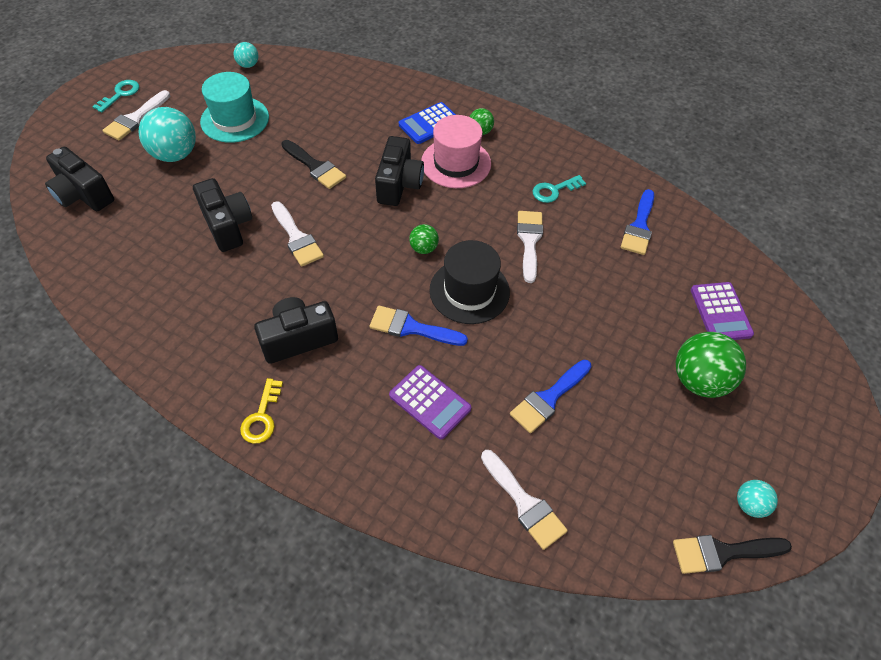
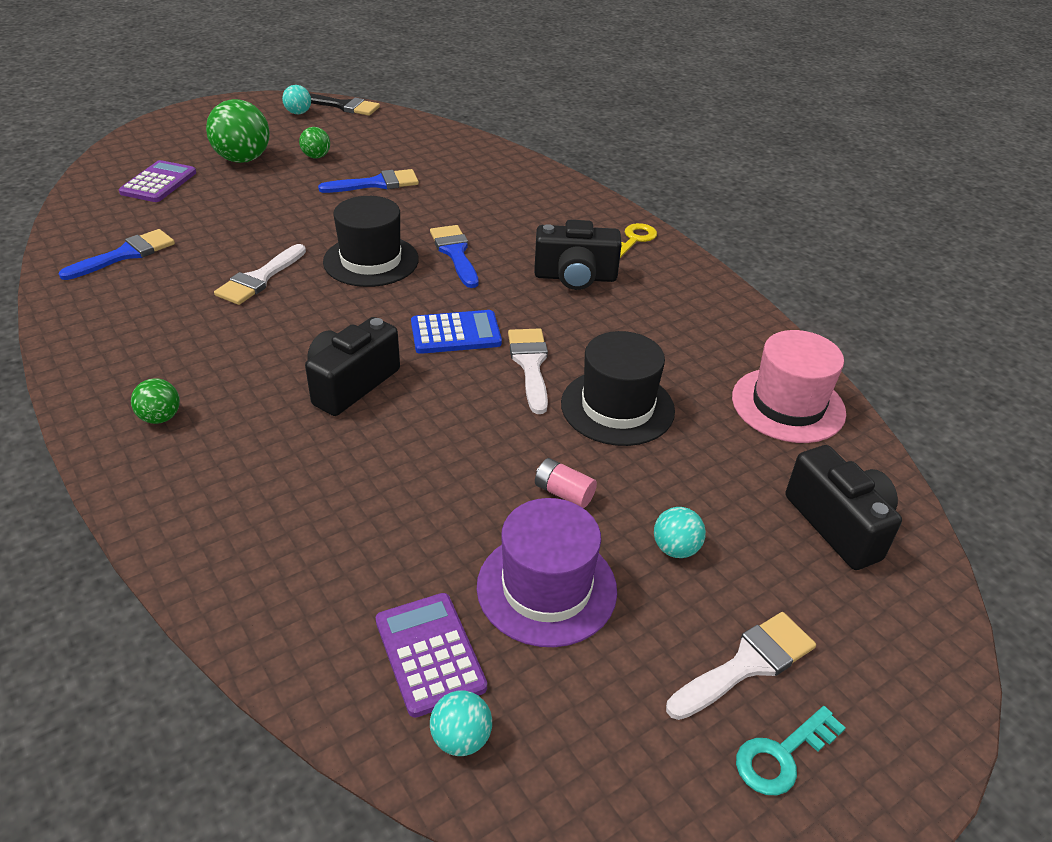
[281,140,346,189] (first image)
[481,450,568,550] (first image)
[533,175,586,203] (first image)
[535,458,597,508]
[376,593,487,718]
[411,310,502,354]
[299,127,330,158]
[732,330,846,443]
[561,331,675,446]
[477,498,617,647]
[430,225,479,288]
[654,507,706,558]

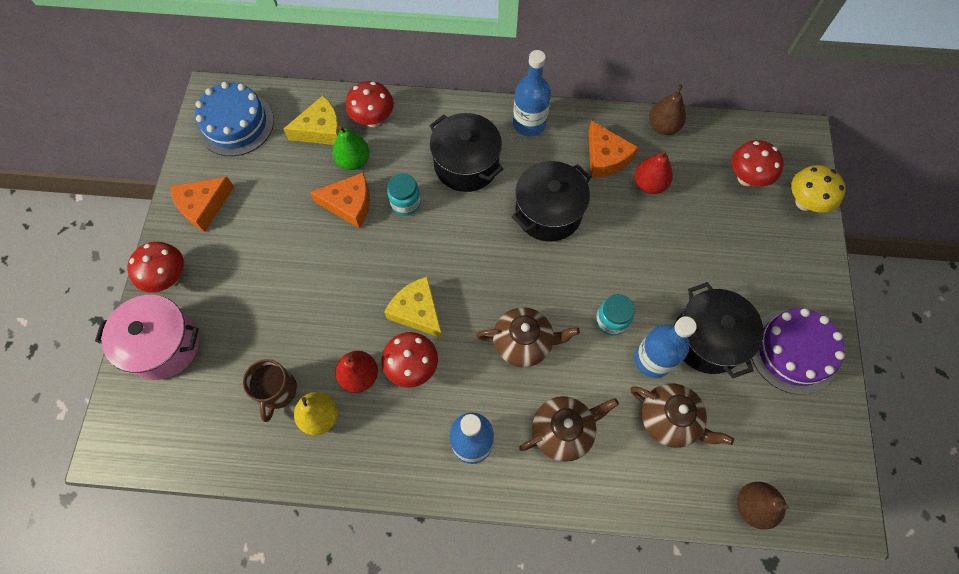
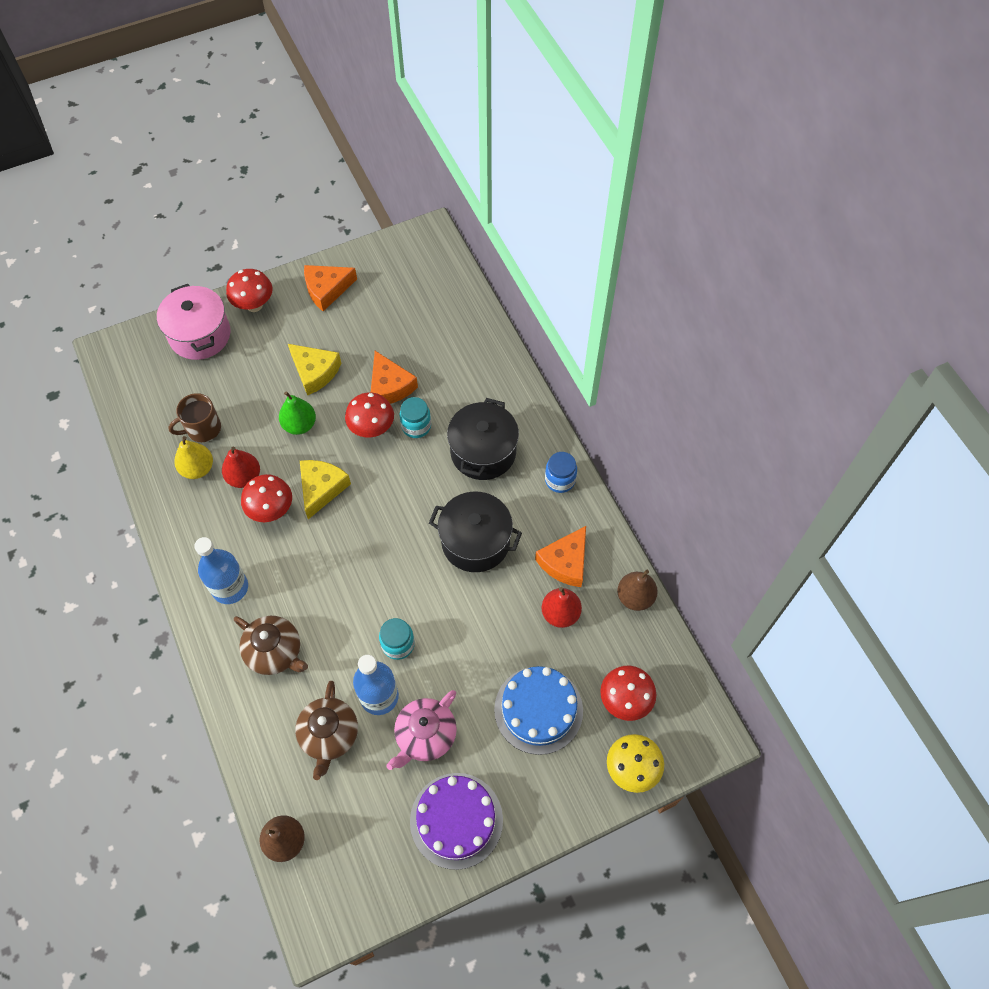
[476,307,580,367] (first image)
[494,666,583,755]
[288,344,341,396]
[279,391,316,435]
[345,392,394,437]
[545,452,577,493]
[386,690,457,770]
[304,265,357,311]

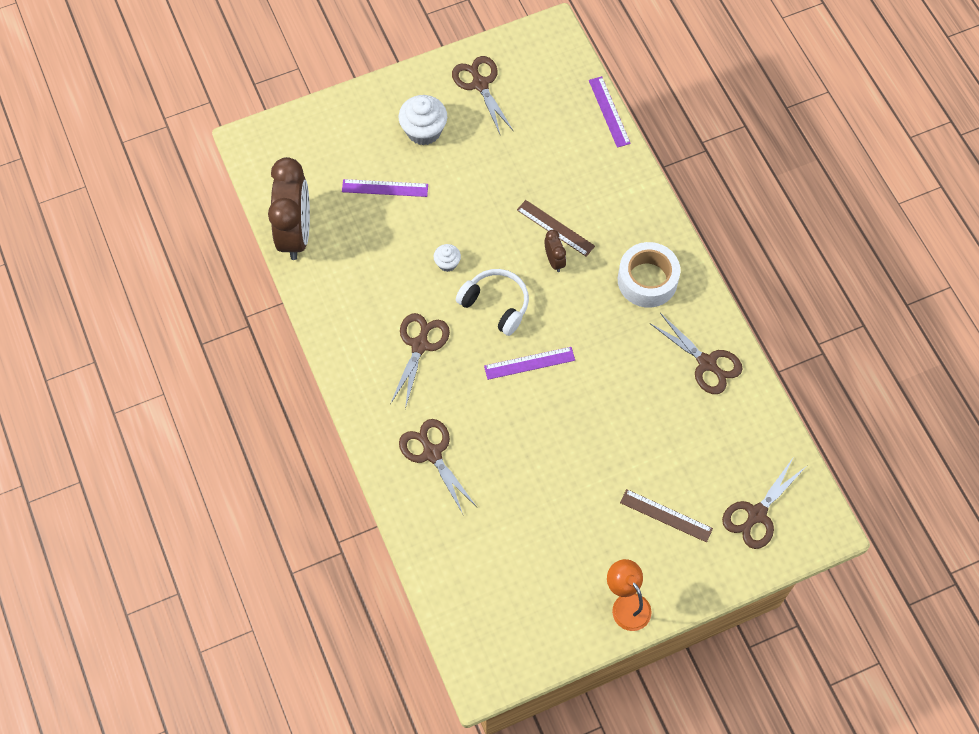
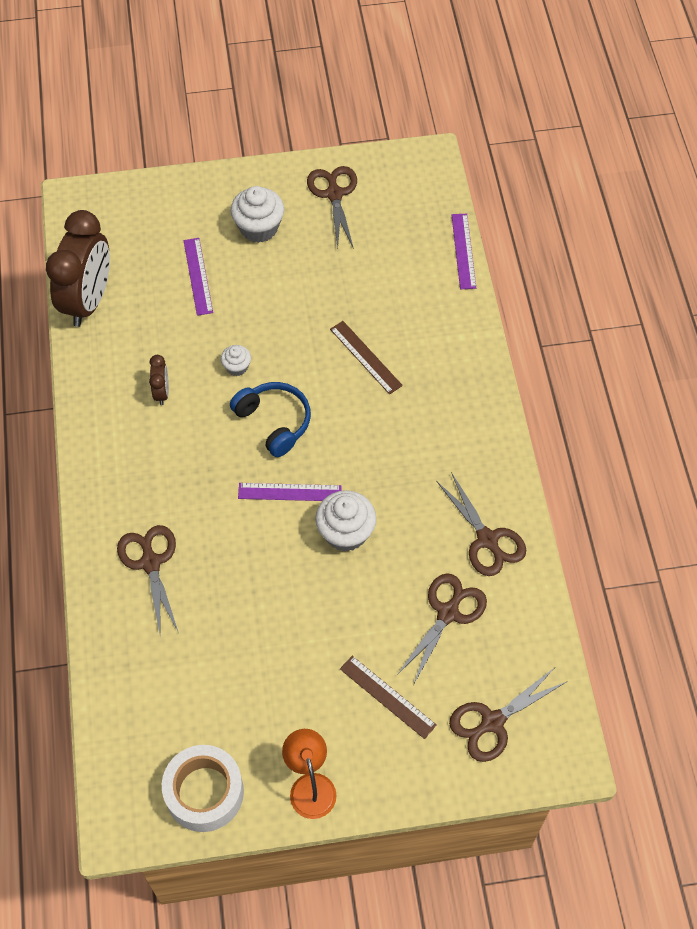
[315,490,376,552]
[397,573,487,685]
[149,355,169,405]
[162,745,244,832]
[230,382,311,457]
[183,238,213,316]

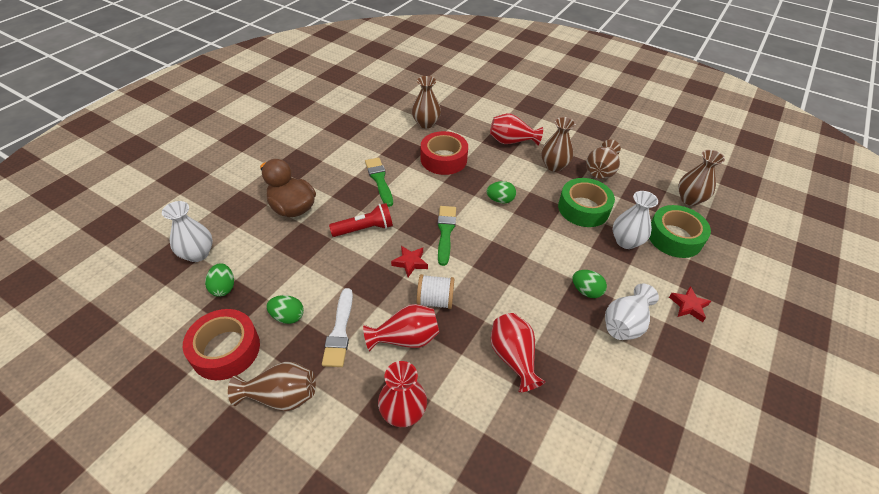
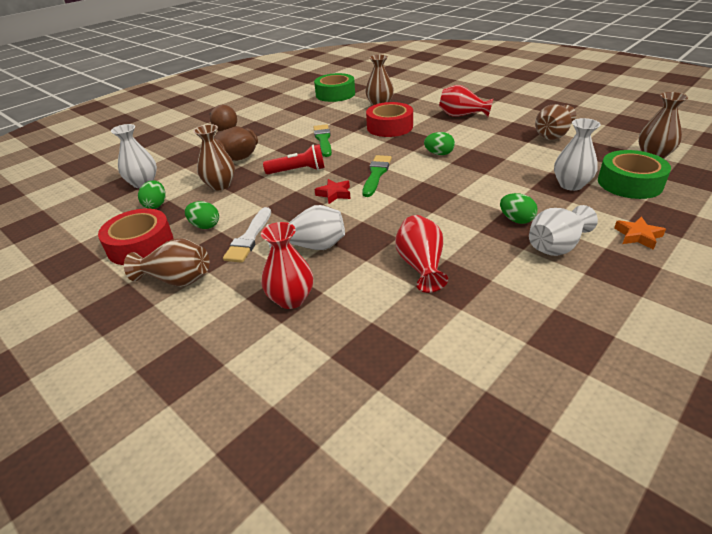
[417,274,454,309] (first image)
[193,124,235,191]
[314,73,355,102]
[266,205,345,250]
[614,216,666,250]

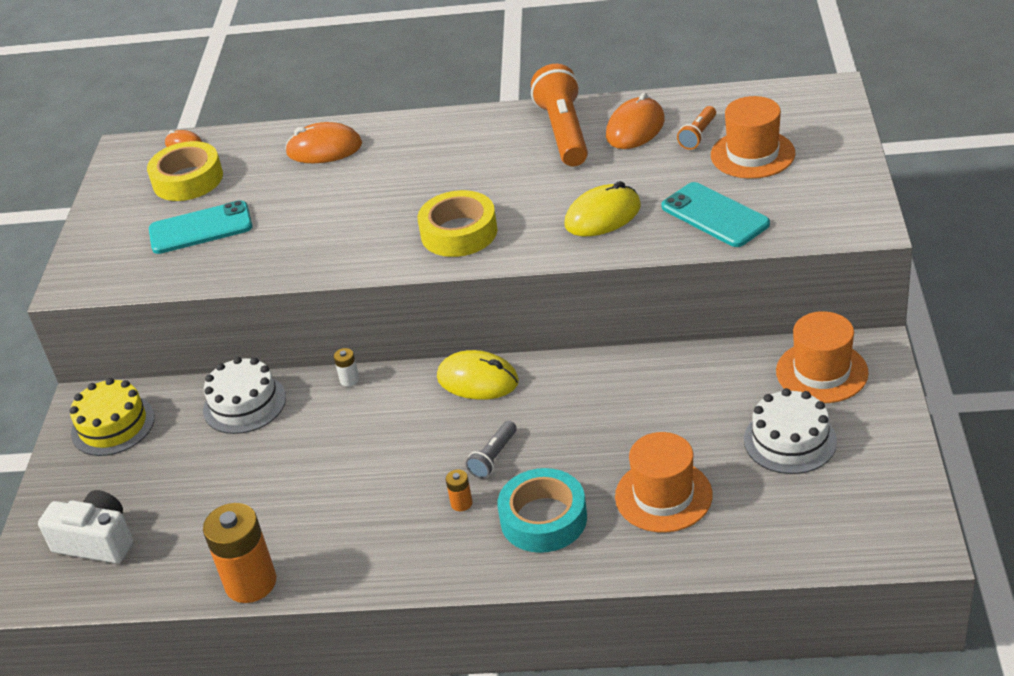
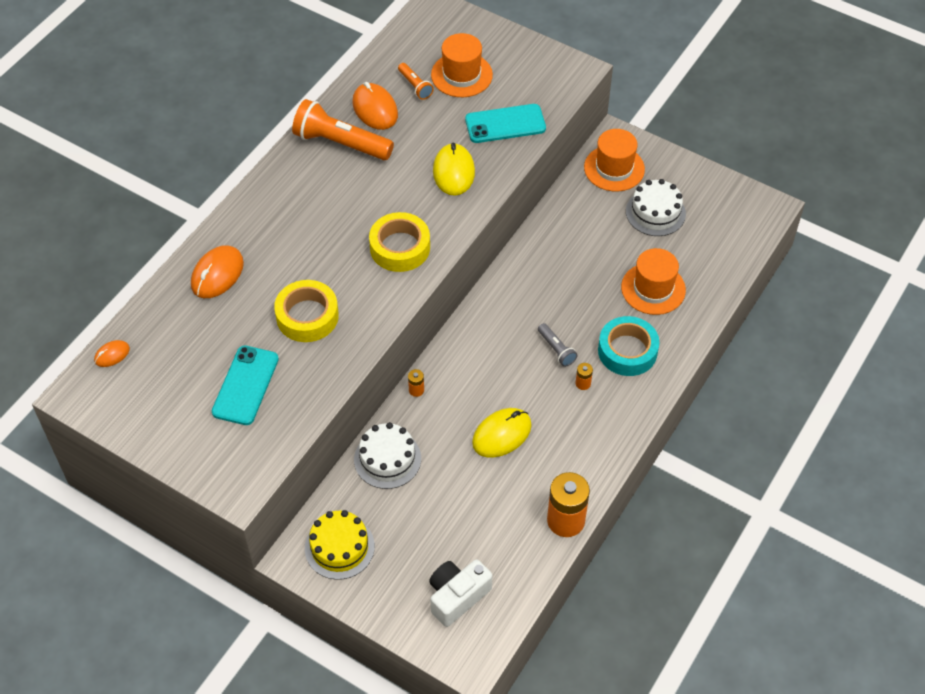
[274,280,339,342]
[472,408,532,458]
[408,369,424,397]

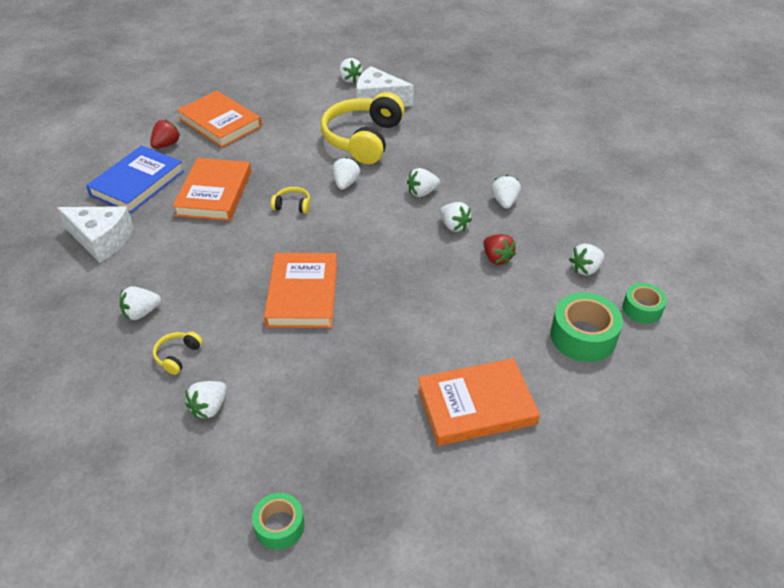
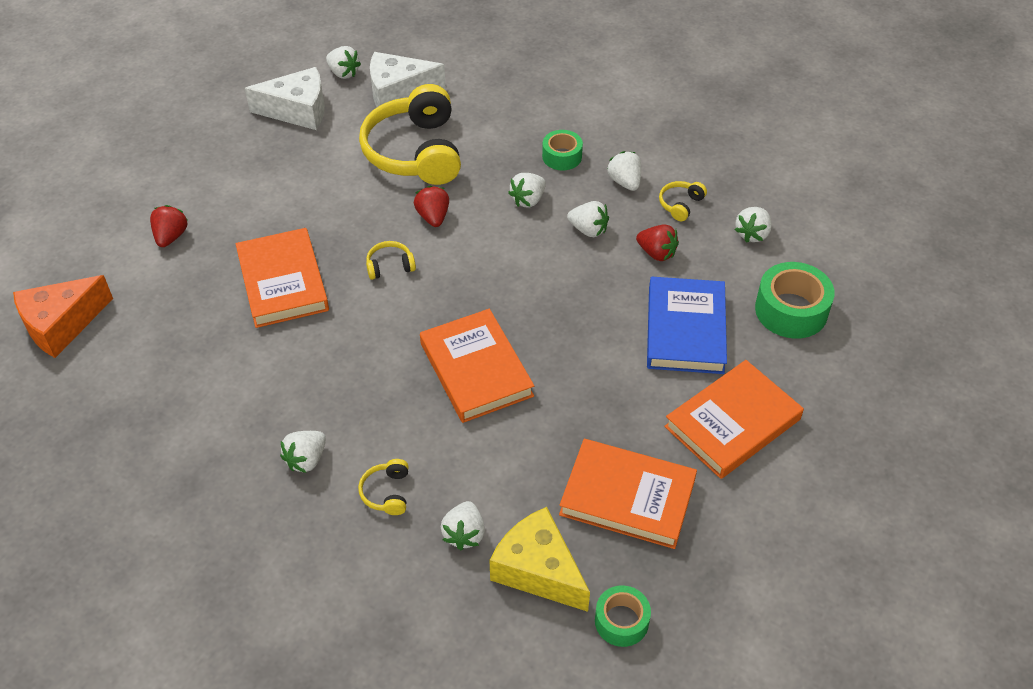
[13,275,113,358]
[489,507,590,612]
[659,181,707,221]
[245,67,325,130]
[647,277,727,374]
[559,439,697,549]
[542,130,583,170]
[414,186,449,227]

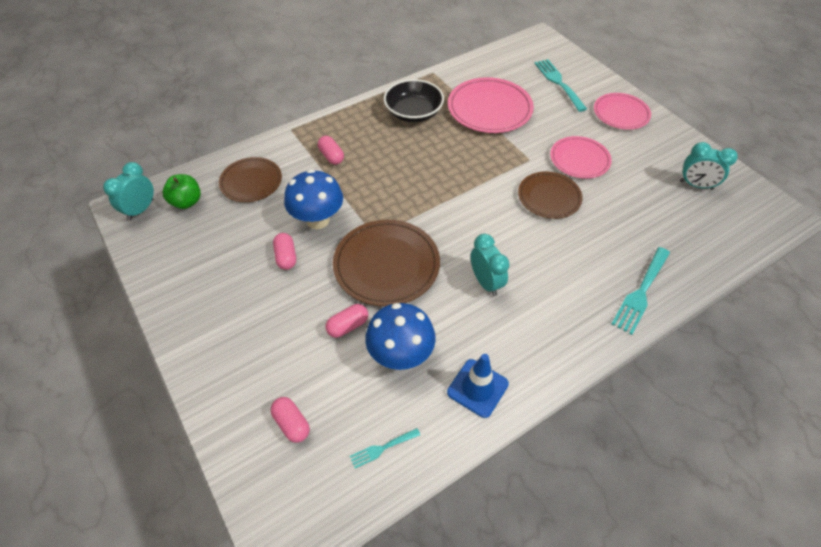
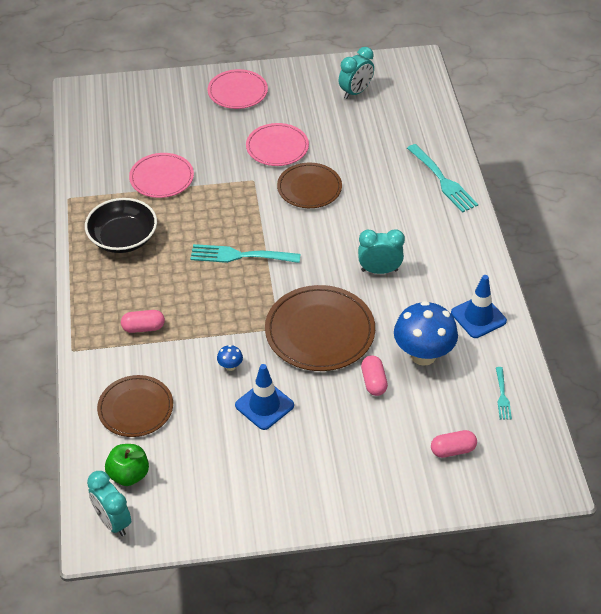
[190,244,301,263]
[235,364,294,430]
[217,345,243,371]
[129,153,194,198]

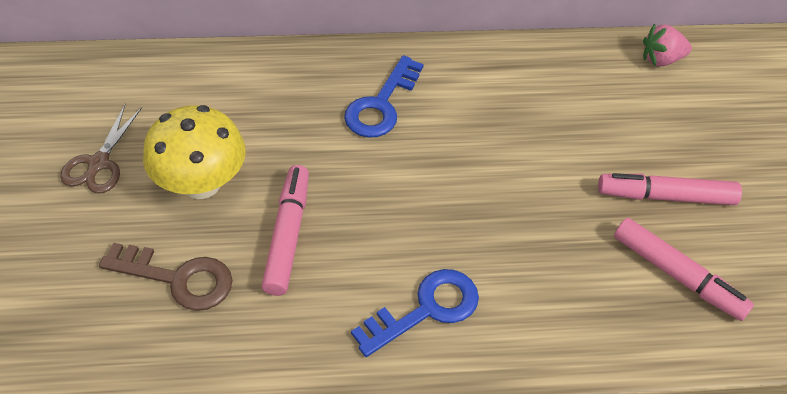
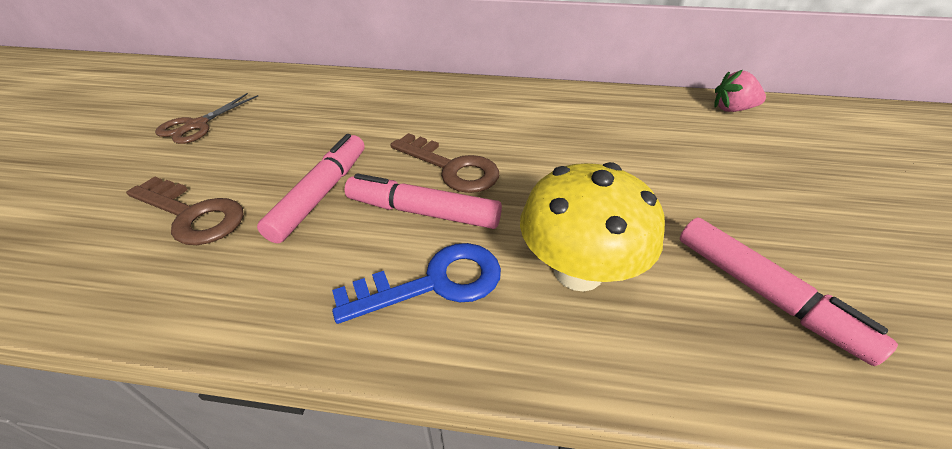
[344,55,424,138] (first image)
[390,133,499,193]
[520,162,665,291]
[344,173,502,229]

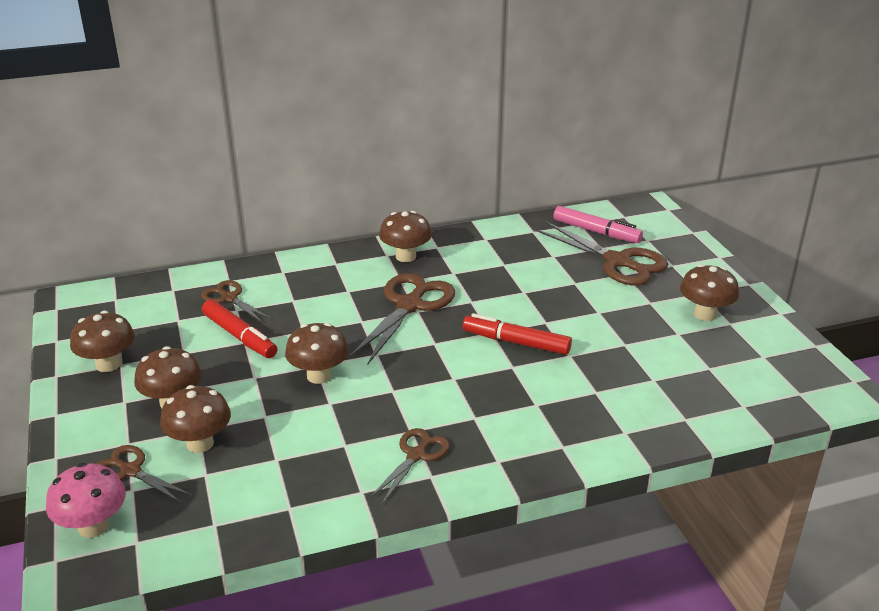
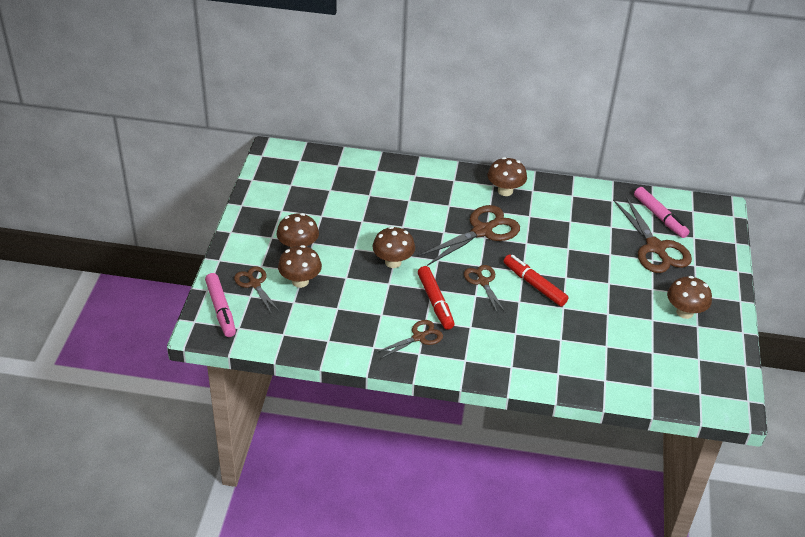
[70,311,135,372] (first image)
[464,265,506,314]
[418,266,455,330]
[205,273,236,337]

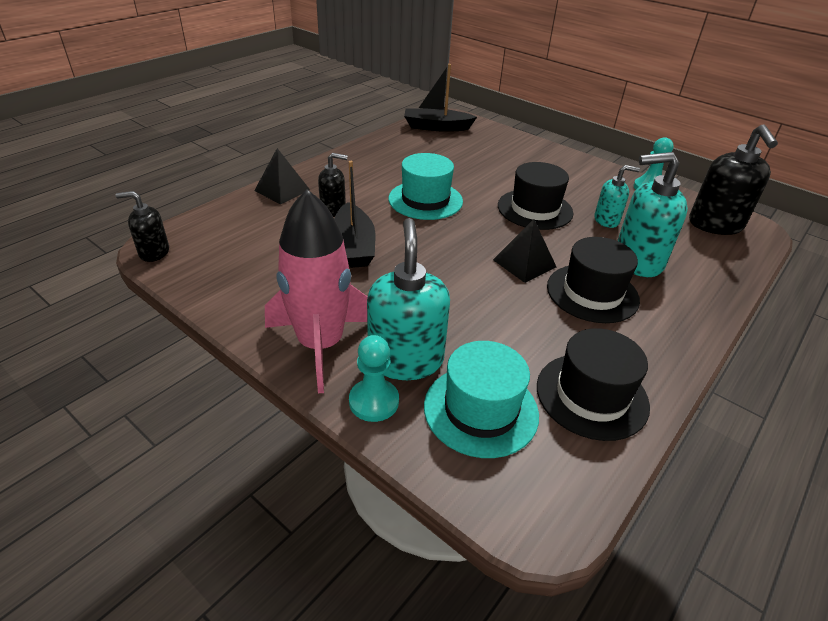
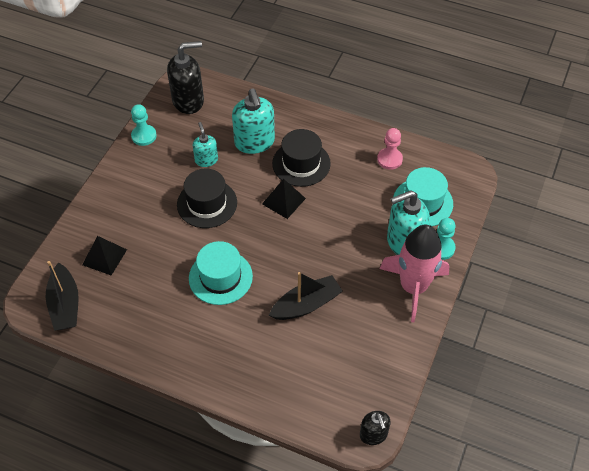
[318,153,348,217] (first image)
[82,236,127,276]
[377,128,403,170]

